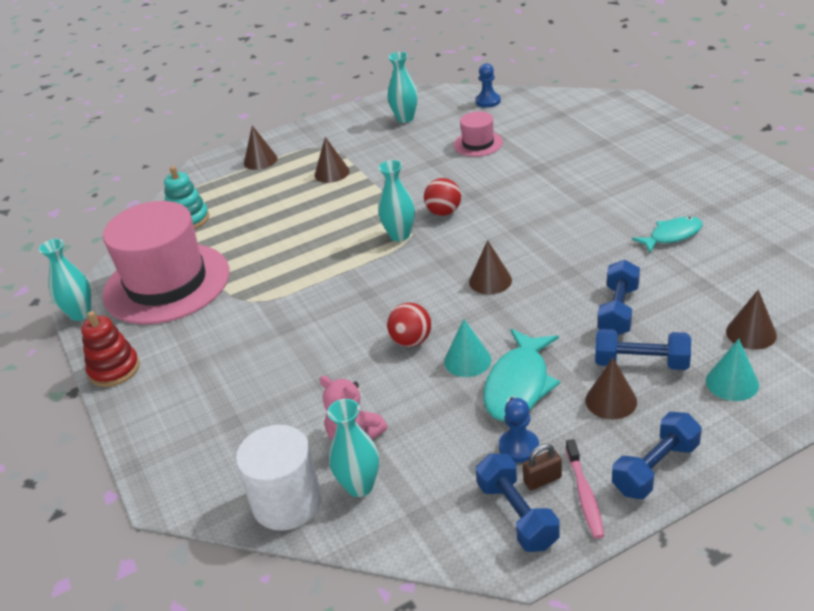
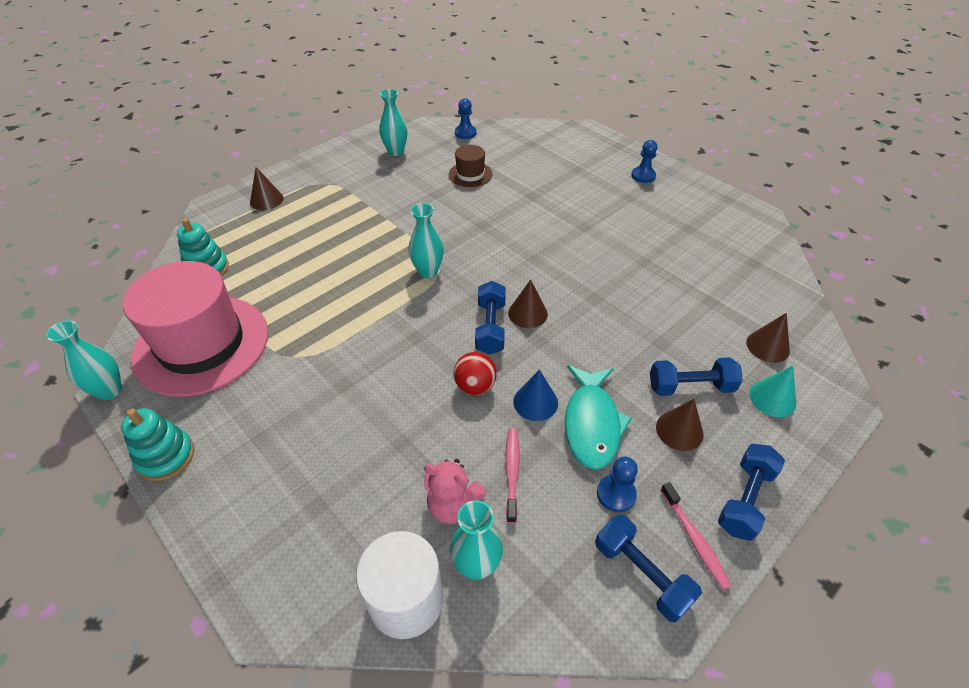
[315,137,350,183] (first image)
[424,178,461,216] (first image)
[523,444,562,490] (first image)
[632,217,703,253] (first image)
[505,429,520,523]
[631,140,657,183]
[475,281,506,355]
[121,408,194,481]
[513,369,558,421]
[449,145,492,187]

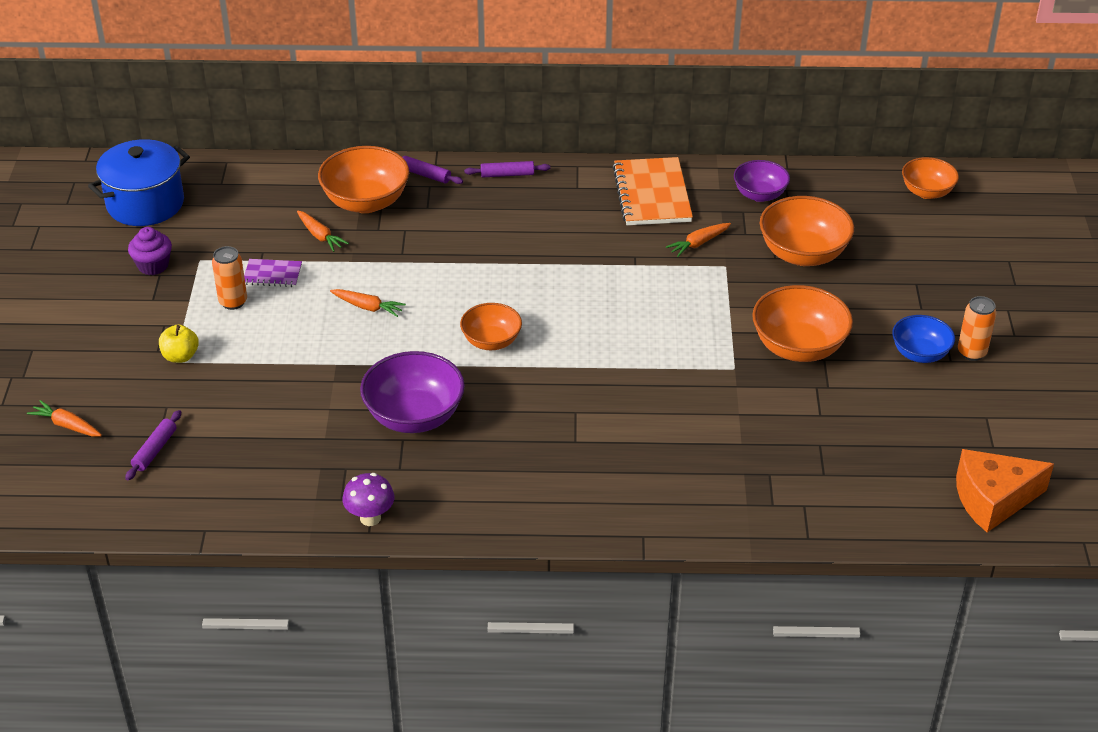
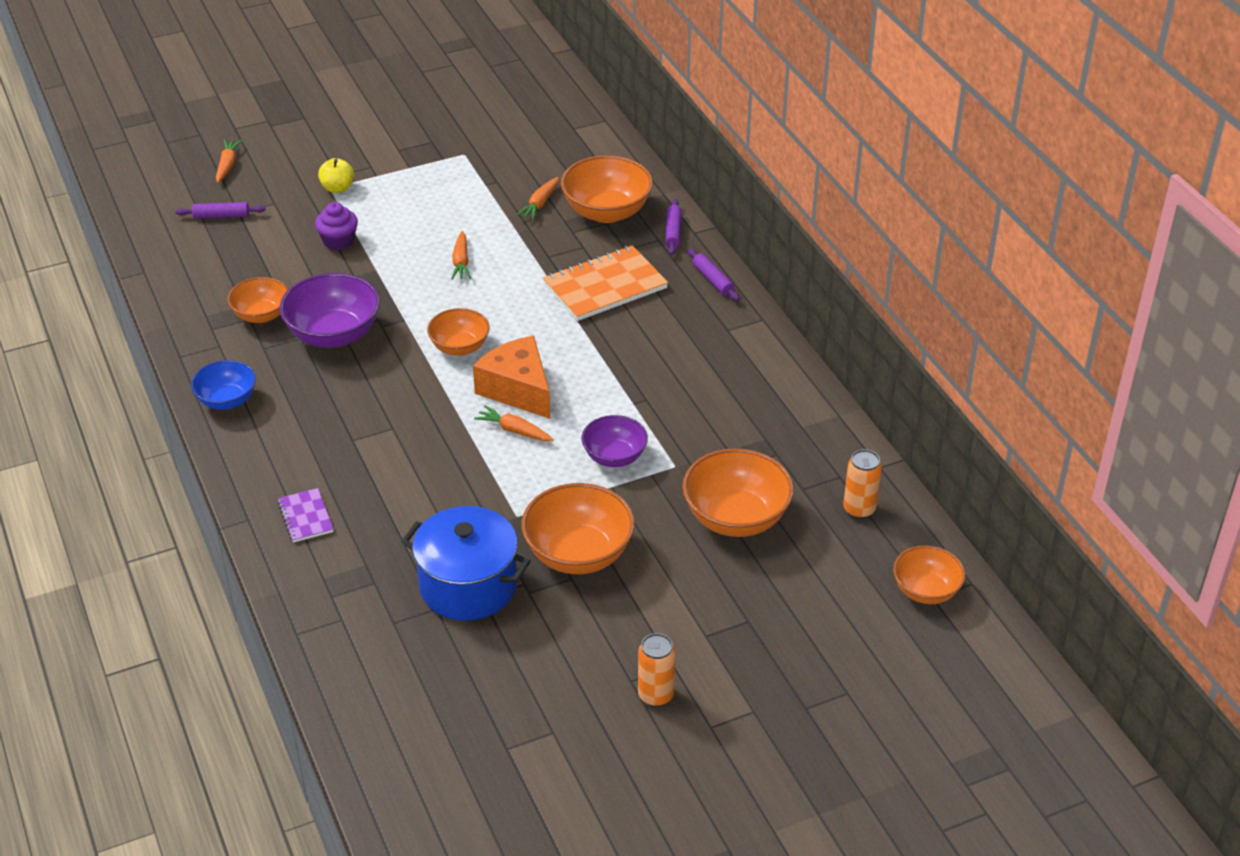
[343,473,394,526] (first image)
[228,277,288,323]
[401,506,530,621]
[315,202,358,251]
[843,449,882,519]
[278,488,334,543]
[543,245,668,321]
[474,406,554,441]
[581,415,648,467]
[191,360,256,410]
[473,336,550,419]

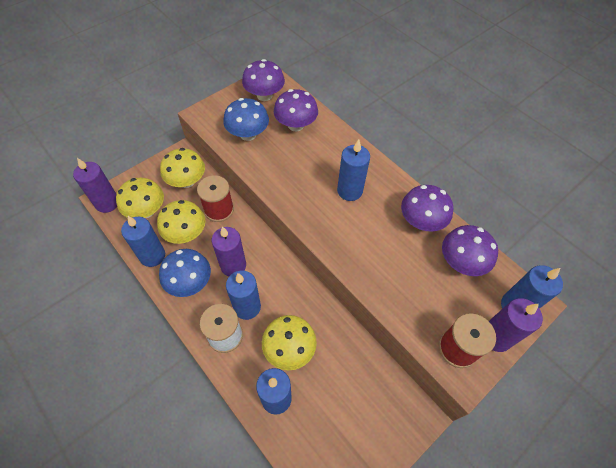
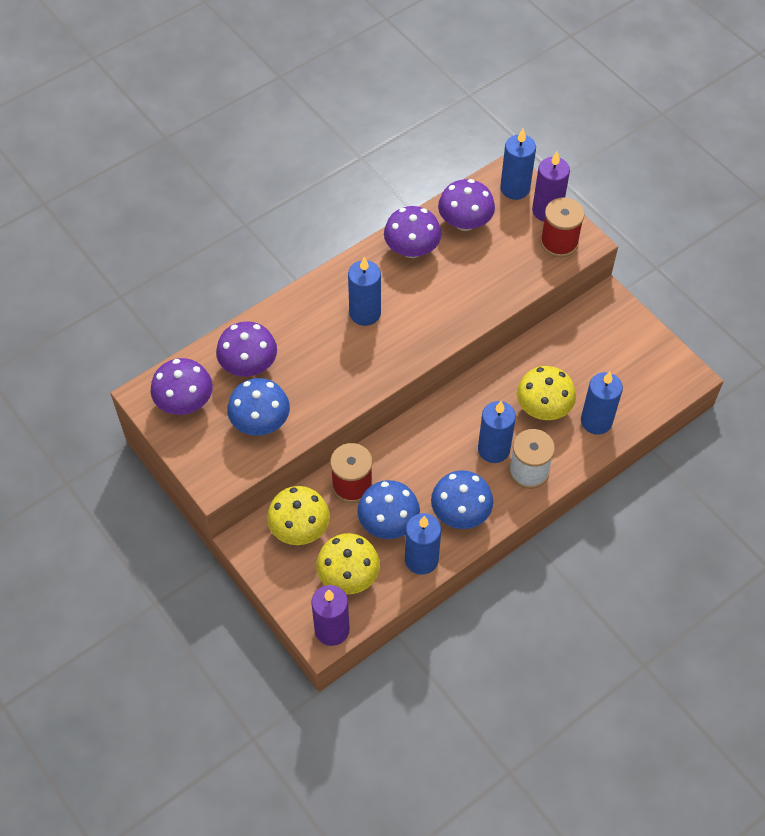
[211,226,246,276] (first image)
[357,480,420,539]

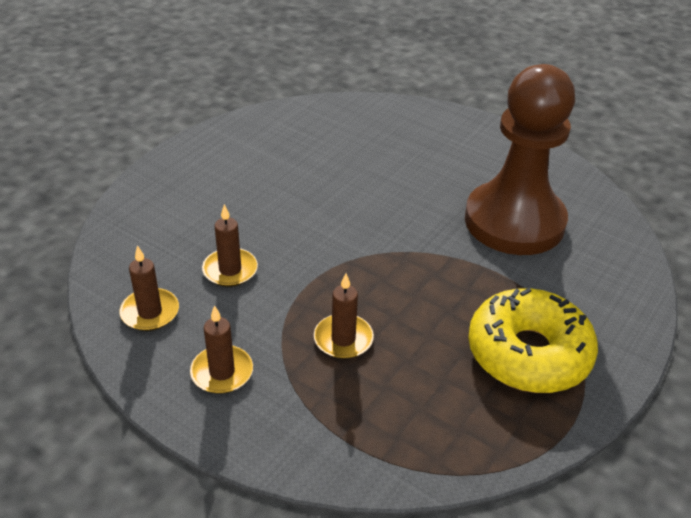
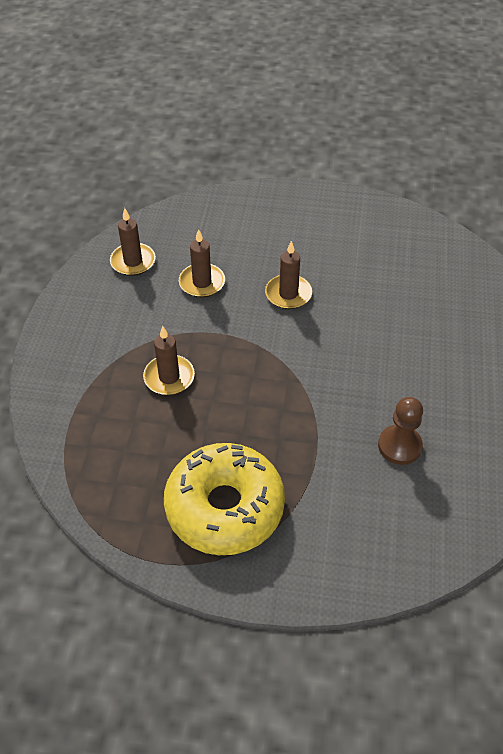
[265,241,312,309]
[378,397,423,465]

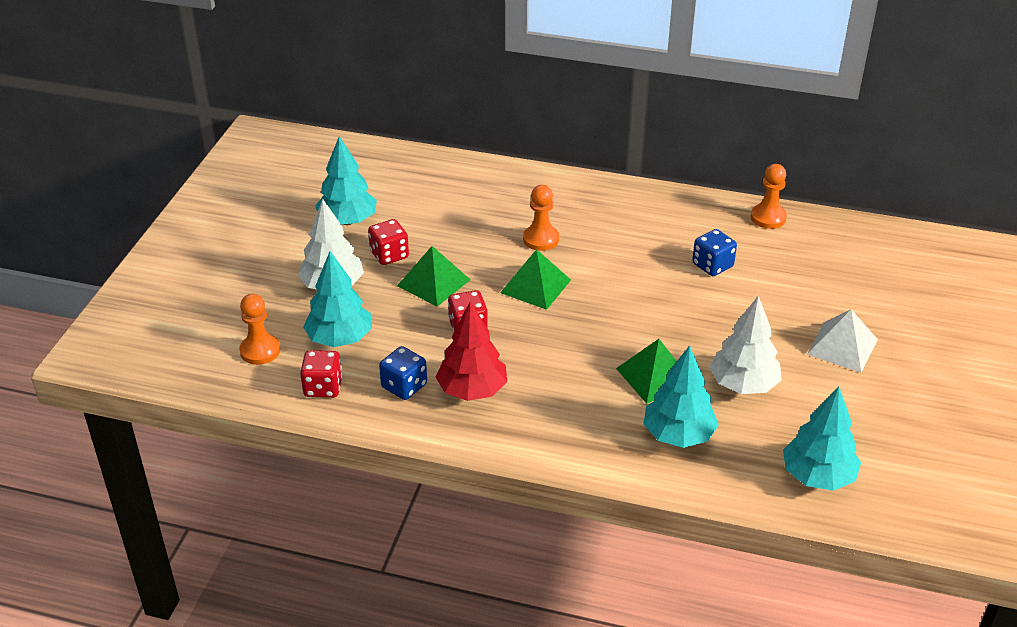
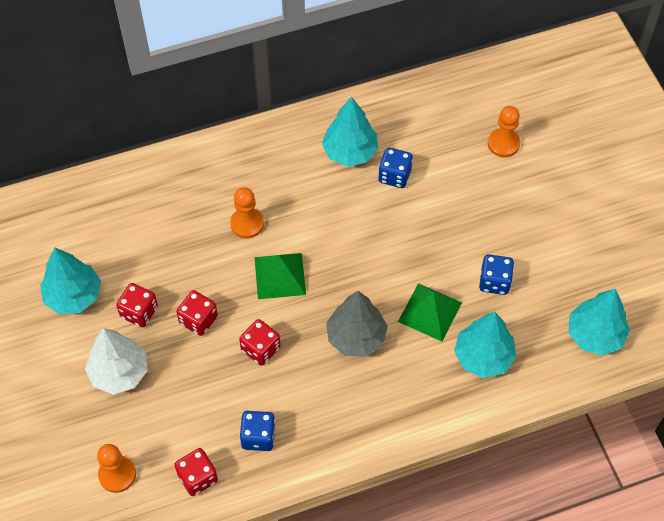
[436,301,507,401] (first image)
[807,309,878,373] (first image)
[326,291,388,357]
[322,97,378,167]
[488,106,520,158]
[176,290,218,336]
[479,254,514,295]

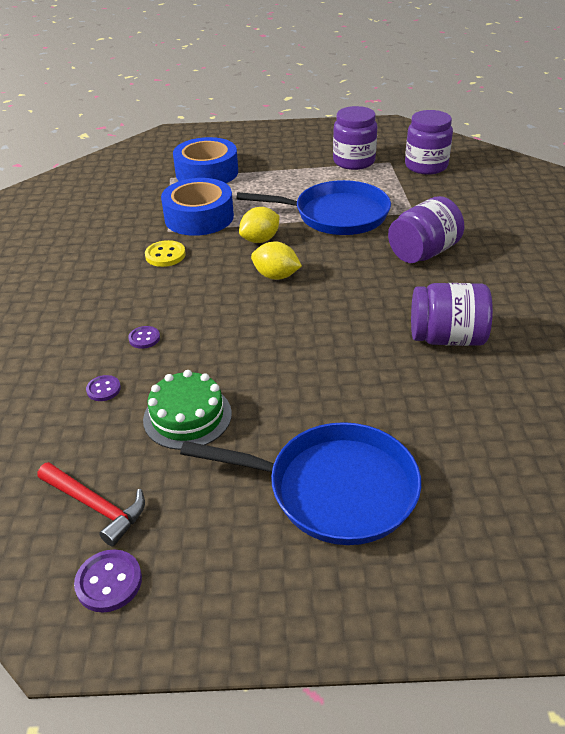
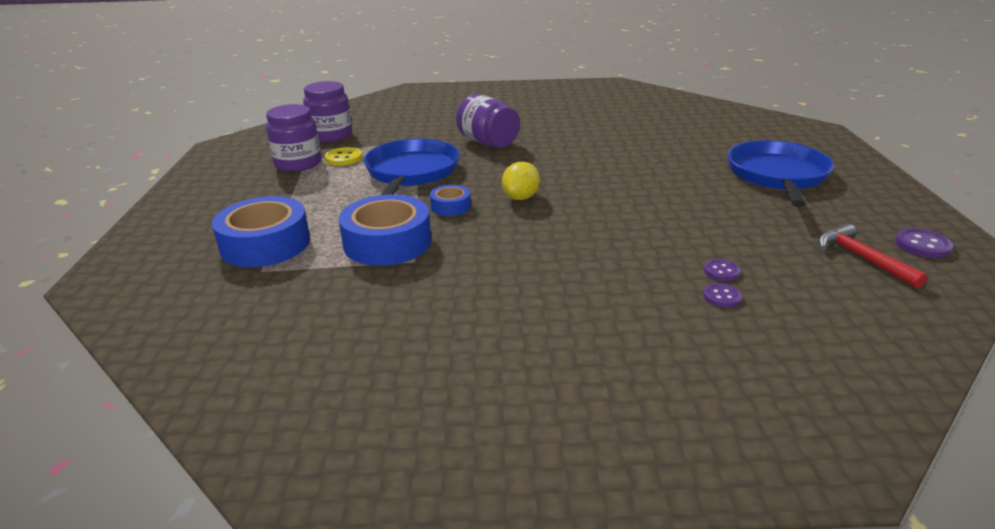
[143,370,232,450] (first image)
[411,283,493,346] (first image)
[703,283,742,308]
[325,147,362,166]
[430,185,471,216]
[818,224,928,289]

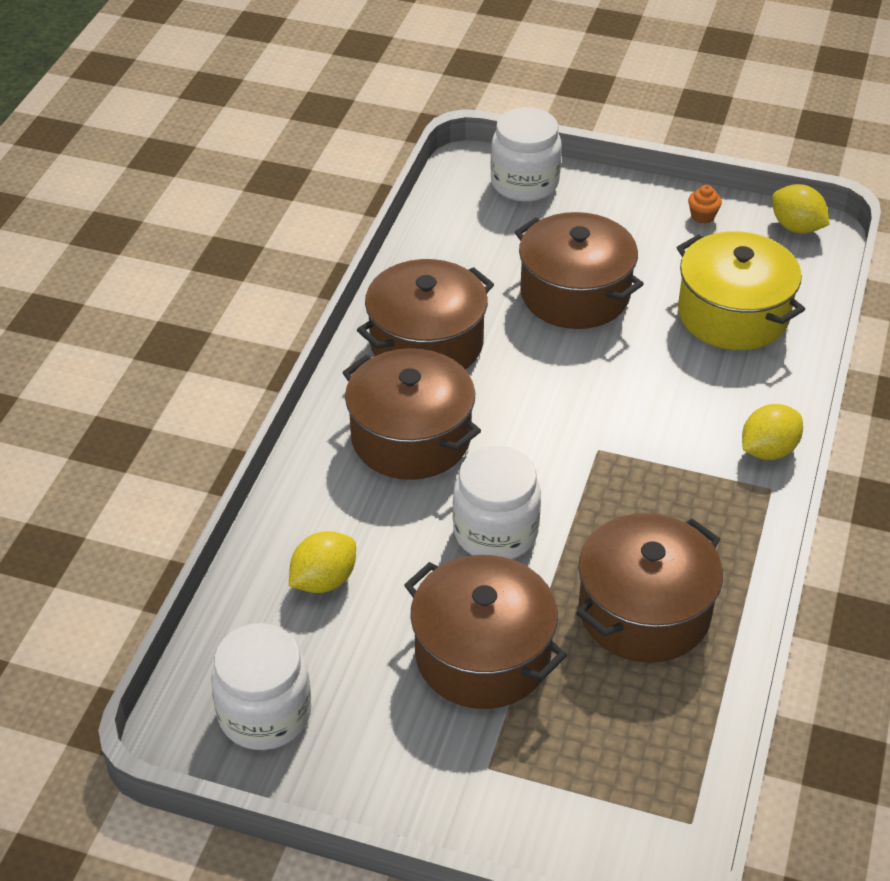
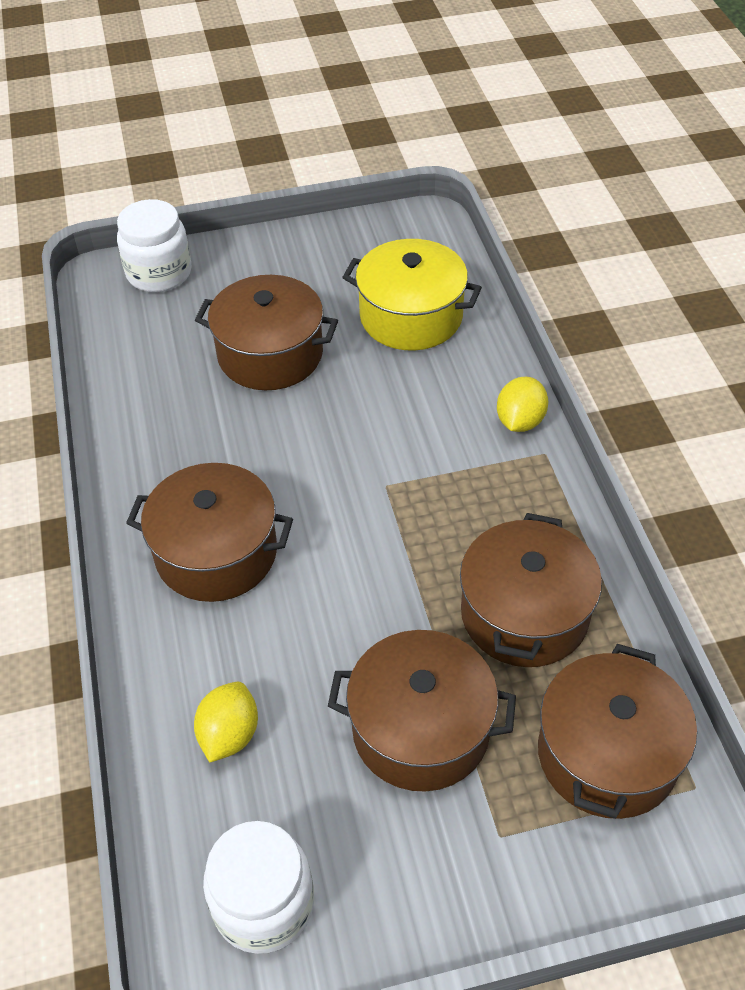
[453,446,541,559] (first image)
[688,185,722,224] (first image)
[772,184,830,233] (first image)
[538,644,697,819]

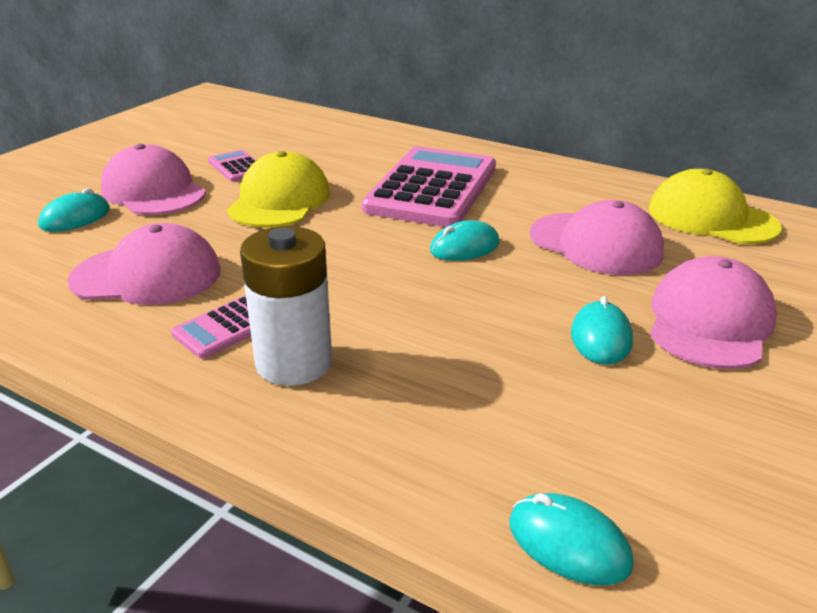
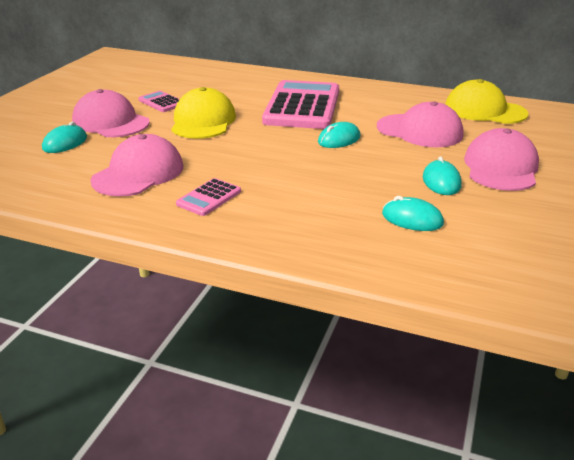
[240,226,332,386] (first image)
[382,196,444,231]
[91,134,184,197]

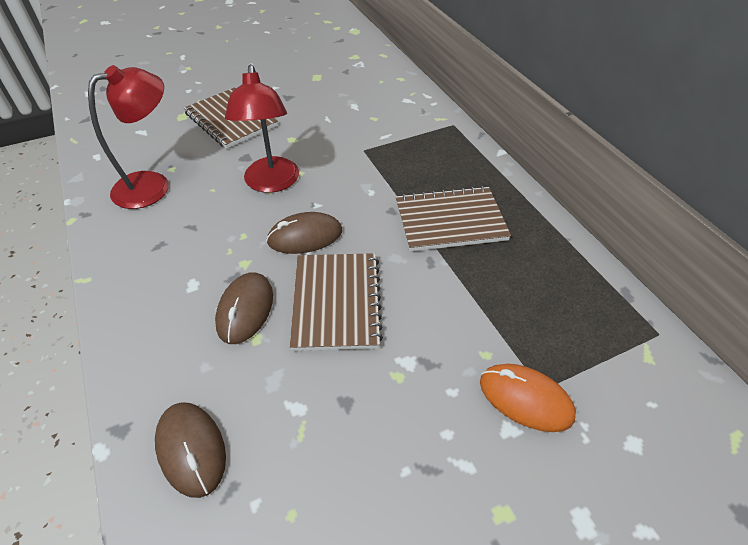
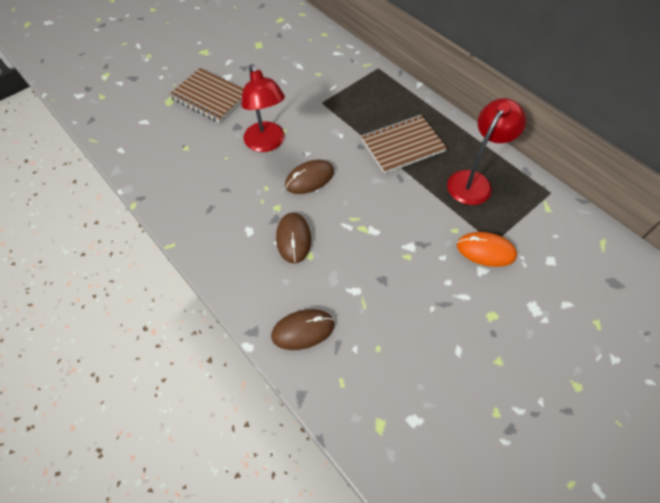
[290,253,383,351] (first image)
[447,98,526,205]
[271,309,335,350]

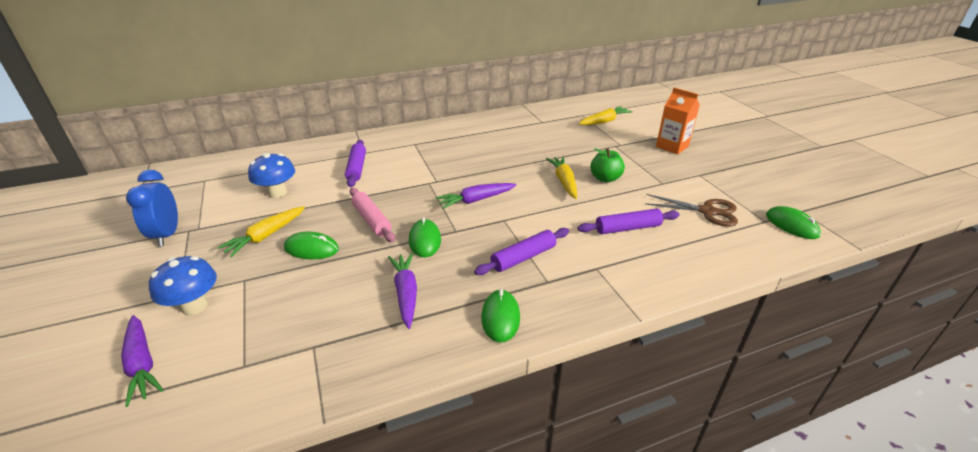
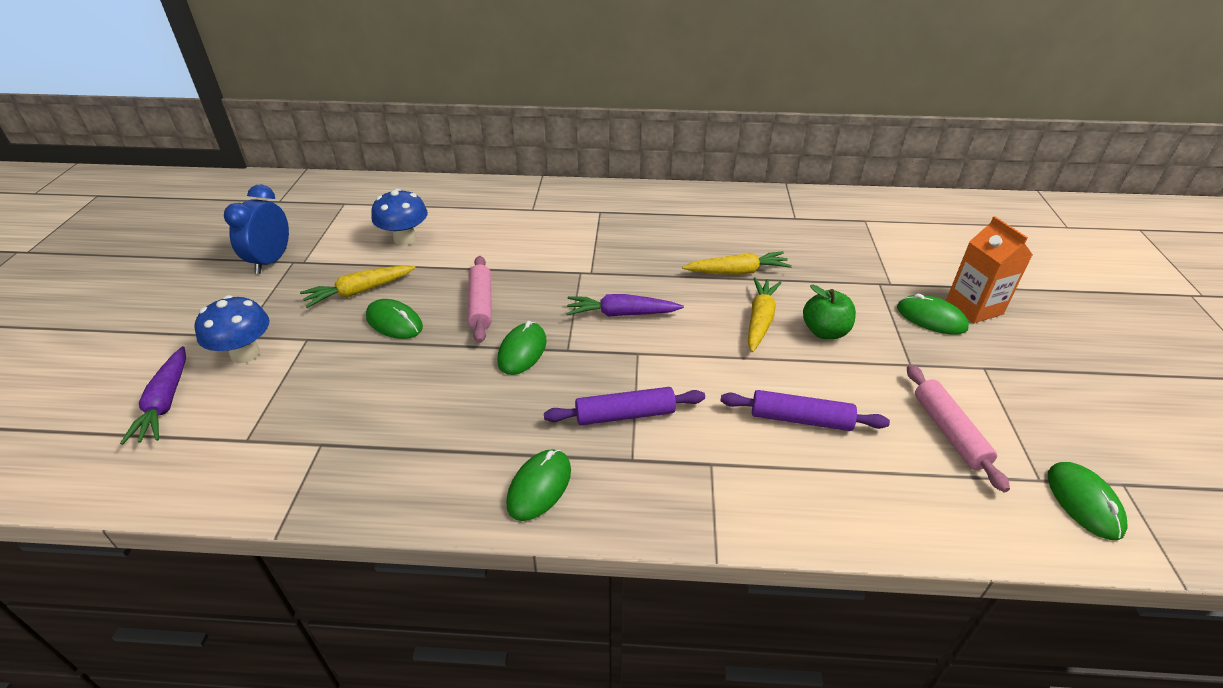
[345,140,366,187] (first image)
[388,253,417,329] (first image)
[897,294,969,335]
[682,251,792,275]
[907,365,1010,492]

